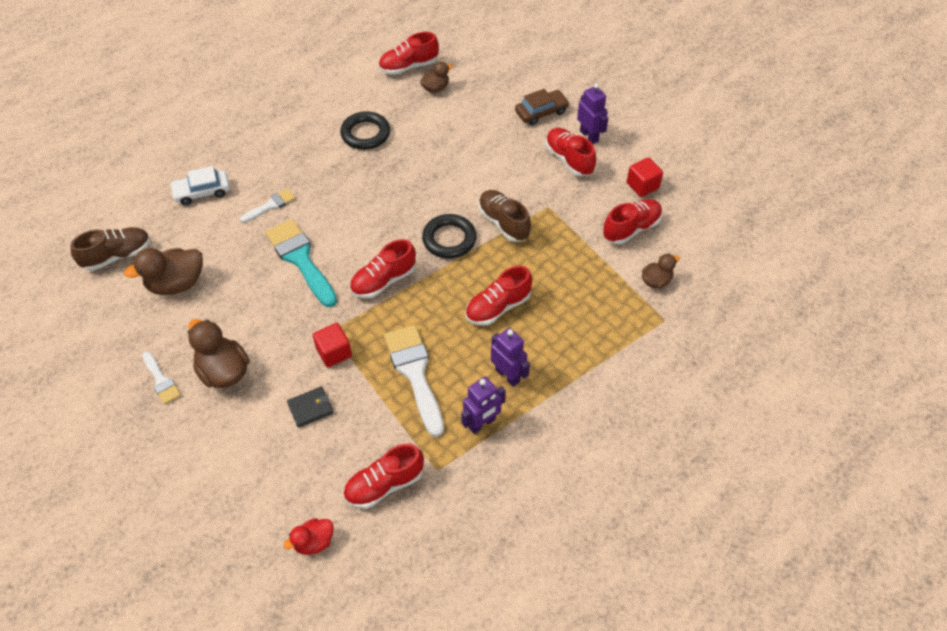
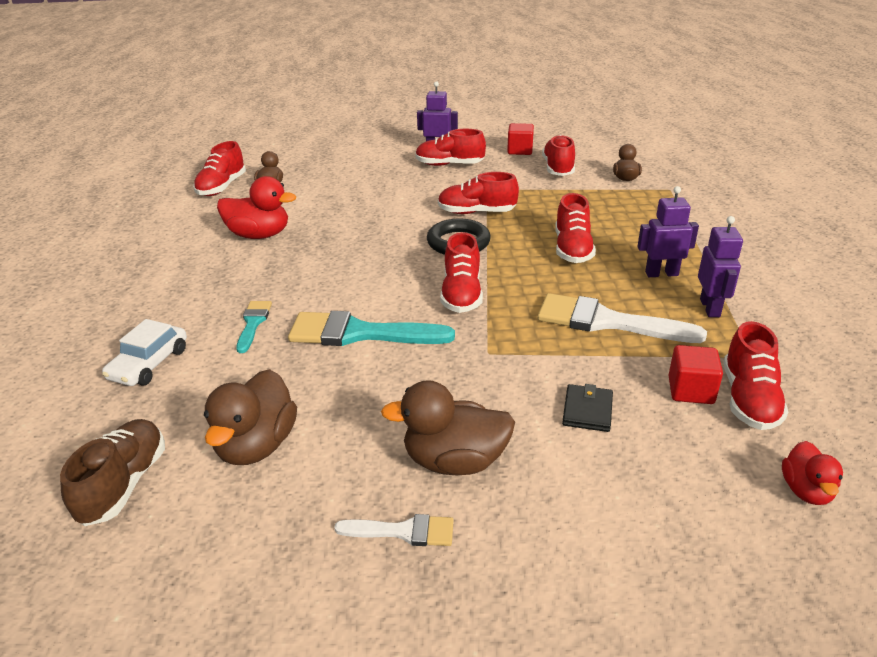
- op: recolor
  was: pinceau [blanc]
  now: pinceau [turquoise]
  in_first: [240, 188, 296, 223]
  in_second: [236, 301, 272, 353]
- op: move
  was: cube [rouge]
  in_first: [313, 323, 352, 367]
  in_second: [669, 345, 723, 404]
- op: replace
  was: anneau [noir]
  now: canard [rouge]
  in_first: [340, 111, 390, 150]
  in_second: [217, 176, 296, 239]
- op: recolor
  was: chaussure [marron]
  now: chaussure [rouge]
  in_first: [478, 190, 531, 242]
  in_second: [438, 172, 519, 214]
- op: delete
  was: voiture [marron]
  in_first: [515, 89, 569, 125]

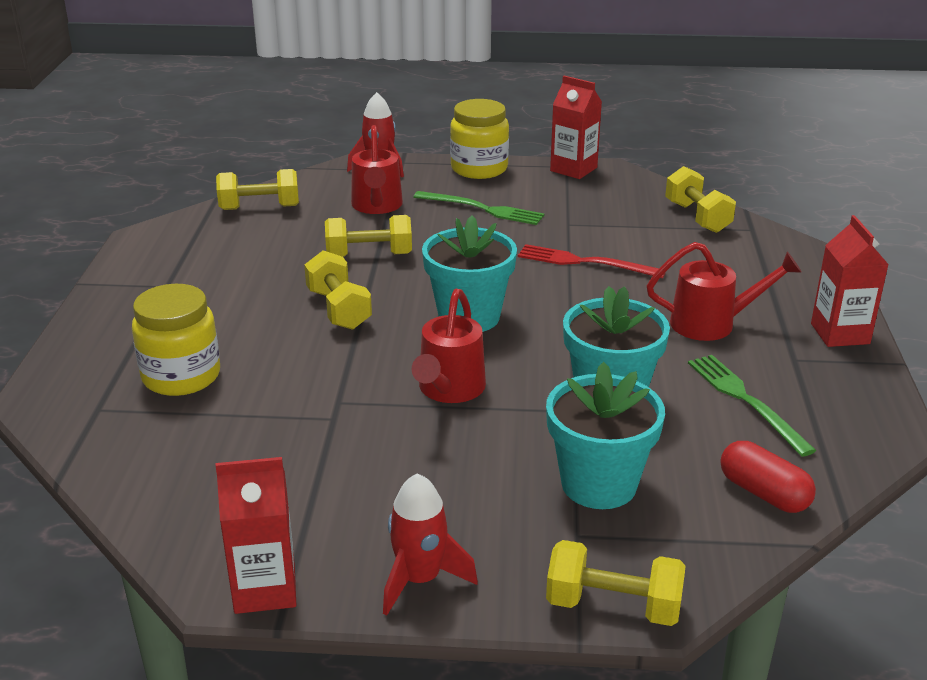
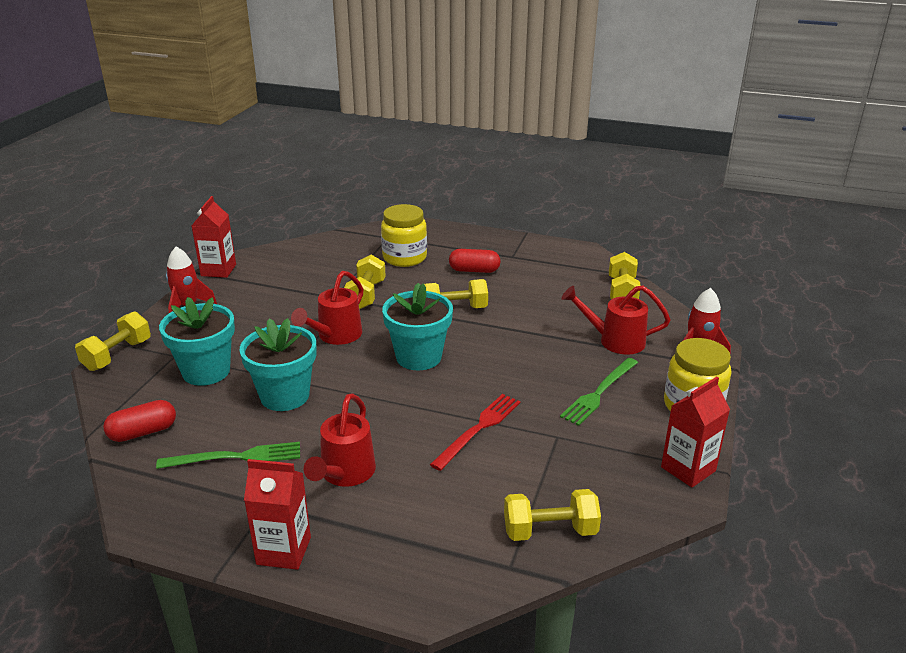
- op: move
  was: haltère [jaune]
  in_first: [325, 215, 412, 257]
  in_second: [344, 255, 386, 309]
- op: rotate
  was: arrosoir [rouge]
  in_first: [412, 289, 486, 403]
  in_second: [291, 271, 364, 345]
  clockwise: -90
- op: insert
  now: gélule [rouge]
  in_second: [449, 249, 501, 273]

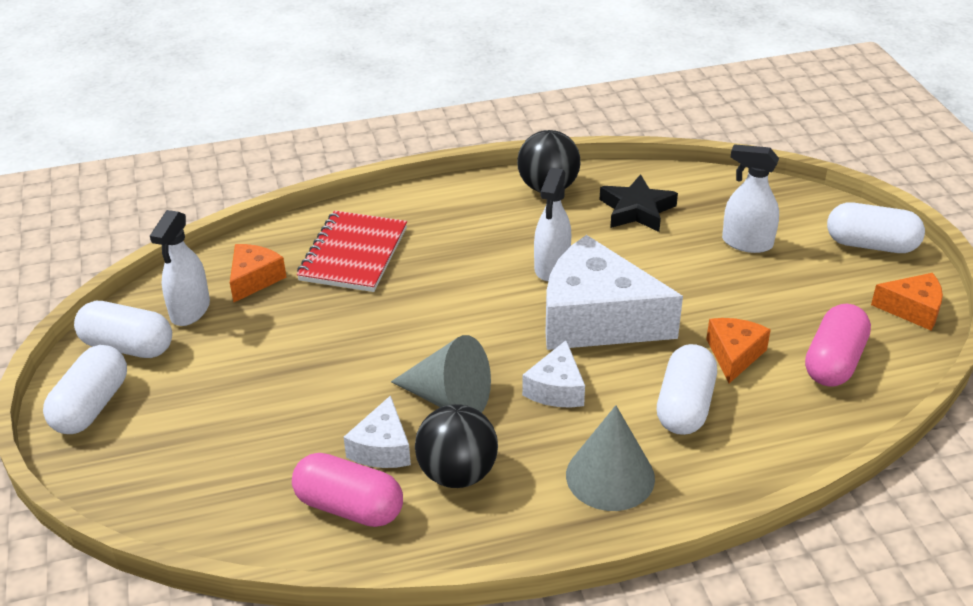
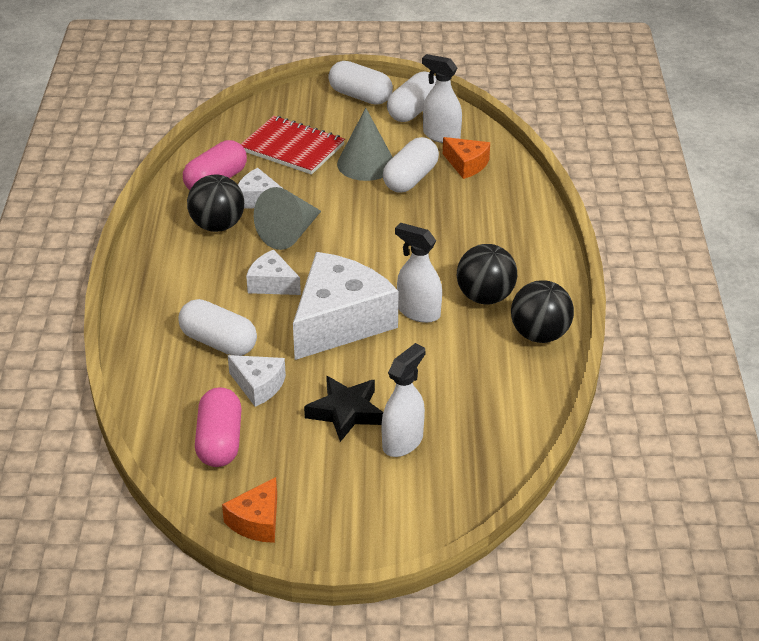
- op: move
  was: carnet [rouge]
  in_first: [297, 211, 407, 292]
  in_second: [241, 116, 345, 175]
- op: move
  was: cône [gris]
  in_first: [566, 405, 655, 511]
  in_second: [337, 108, 393, 181]
- op: move
  was: étoile [noir]
  in_first: [600, 174, 678, 232]
  in_second: [304, 376, 383, 442]
- op: recolor
  was: fromage [orange]
  now: fromage [blanc]
  in_first: [706, 318, 771, 383]
  in_second: [228, 355, 286, 407]
- op: rotate
  was: gélule [rose]
  in_first: [805, 304, 871, 387]
  in_second: [195, 387, 242, 467]
  clockwise: 45
- op: move
  was: gélule [blanc]
  in_first: [827, 202, 925, 253]
  in_second: [383, 137, 439, 193]
- op: insert
  now: balle [noir]
  in_second: [457, 244, 517, 304]

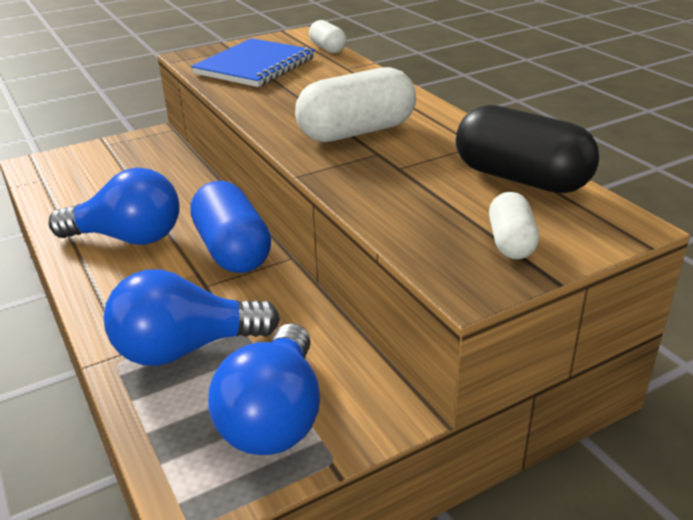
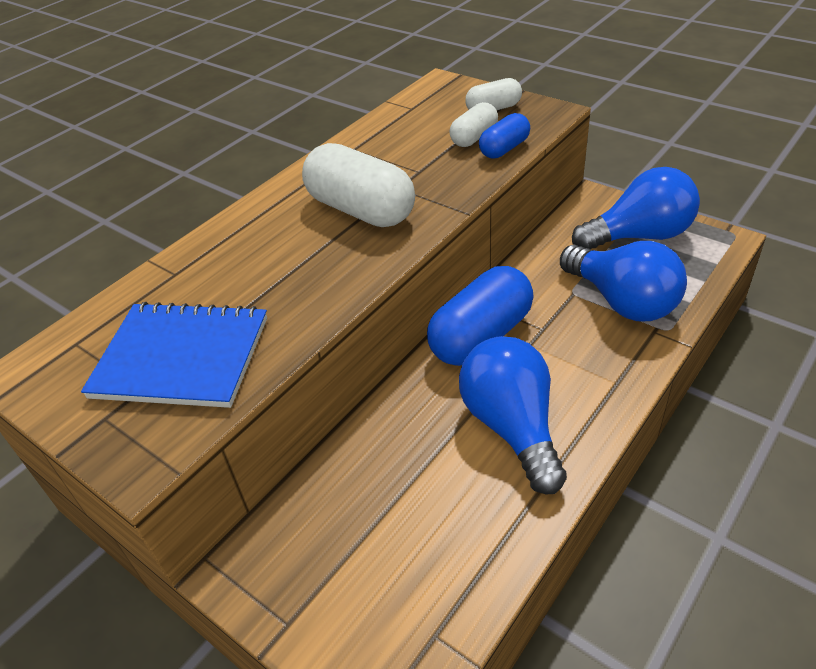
- op: move
  was: gélule [blanc]
  in_first: [309, 20, 347, 53]
  in_second: [449, 102, 498, 147]
- op: delete
  was: gélule [noir]
  in_first: [456, 105, 599, 193]
- op: insert
  now: gélule [bleu]
  in_second: [479, 113, 530, 159]

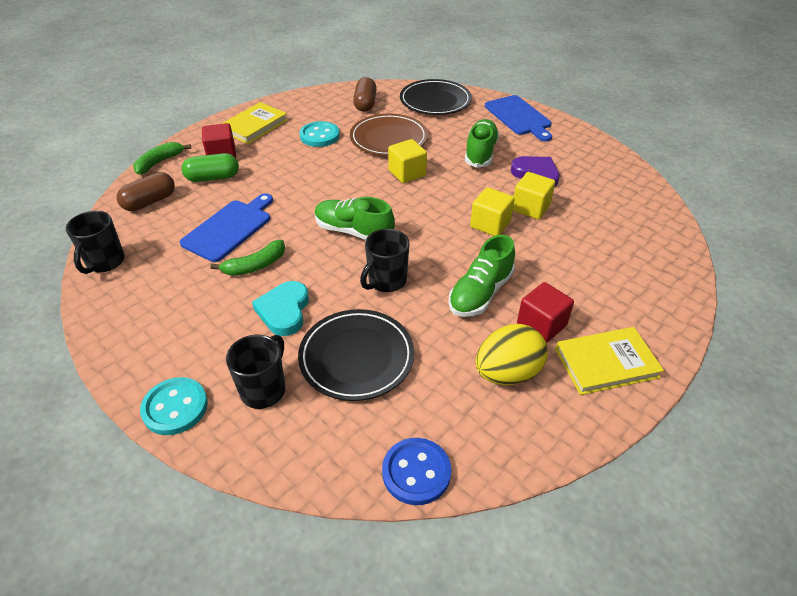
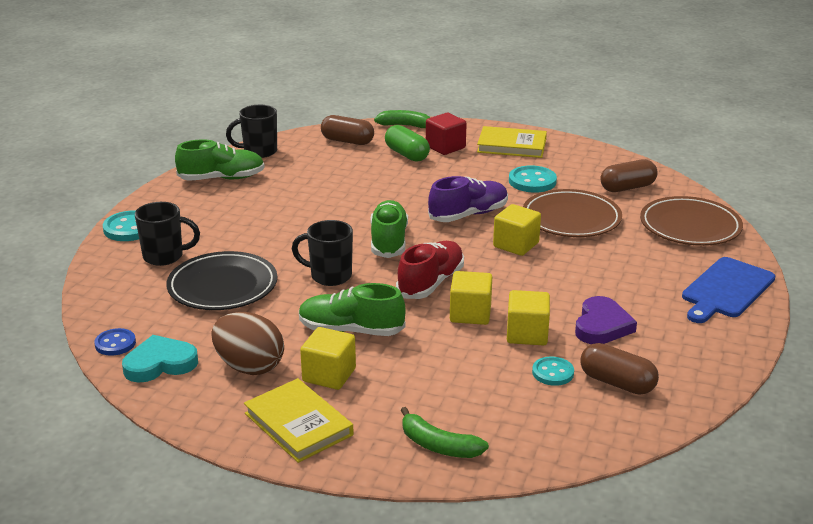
- op: delete
  was: planche à découper [bleu]
  in_first: [180, 193, 273, 262]
- op: move
  was: banane [vert]
  in_first: [211, 240, 285, 276]
  in_second: [401, 407, 489, 458]
- op: move
  was: cœur [turquoise]
  in_first: [252, 281, 309, 336]
  in_second: [122, 335, 198, 383]
- op: resize
  was: bouton [bleu]
  in_first: [382, 438, 451, 505]
  in_second: [94, 328, 136, 356]
  ratio: 0.66
- op: recolor
  was: assiette [noir]
  now: assiette [marron]
  in_first: [400, 79, 472, 115]
  in_second: [640, 196, 743, 246]
- op: move
  was: chaussure [vert]
  in_first: [465, 119, 499, 168]
  in_second: [175, 139, 265, 181]
- op: recolor
  was: œuf [jaune]
  now: œuf [marron]
  in_first: [475, 324, 547, 385]
  in_second: [211, 312, 284, 375]
- op: recolor
  was: cube [rouge]
  now: cube [jaune]
  in_first: [517, 282, 574, 343]
  in_second: [300, 327, 356, 390]
- op: insert
  now: chaussure [rouge]
  in_second: [396, 241, 464, 299]
- op: insert
  now: chaussure [violet]
  in_second: [428, 176, 508, 222]
- op: insert
  now: bouton [turquoise]
  in_second: [532, 357, 574, 386]
- op: insert
  now: gélule [marron]
  in_second: [581, 343, 659, 395]

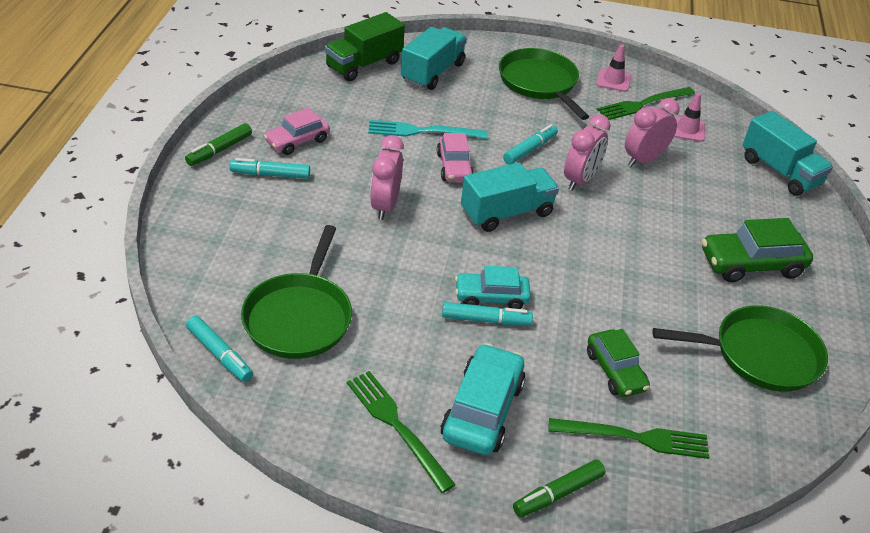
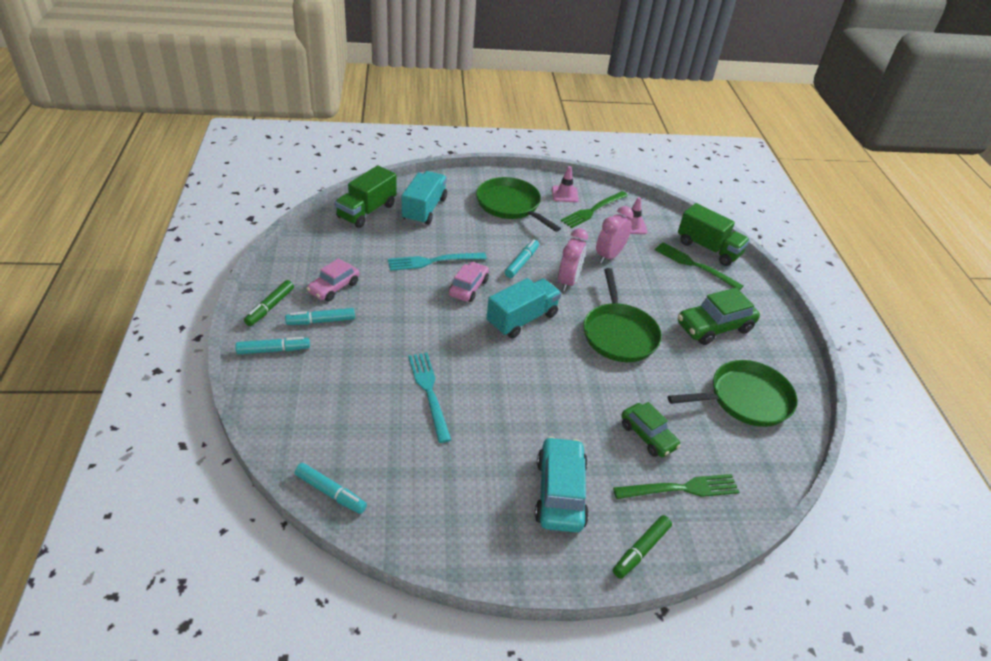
- op: move
  was: poêle [vert]
  in_first: [241, 225, 352, 359]
  in_second: [583, 268, 662, 362]
- op: move
  was: fourchette [vert]
  in_first: [347, 371, 456, 493]
  in_second: [654, 242, 744, 290]
- op: delete
  was: réveil [rose]
  in_first: [370, 135, 404, 220]
- op: rotate
  was: voiture [rose]
  in_first: [437, 133, 474, 182]
  in_second: [449, 262, 489, 302]
  clockwise: -135
- op: move
  was: feutre [turquoise]
  in_first: [442, 302, 533, 326]
  in_second: [235, 337, 310, 354]
- op: delete
  was: voiture [turquoise]
  in_first: [455, 266, 531, 309]
- op: recolor
  was: camion [turquoise]
  now: camion [vert]
  in_first: [742, 111, 833, 196]
  in_second: [678, 203, 750, 266]
- op: insert
  now: fourchette [turquoise]
  in_second: [408, 353, 451, 443]

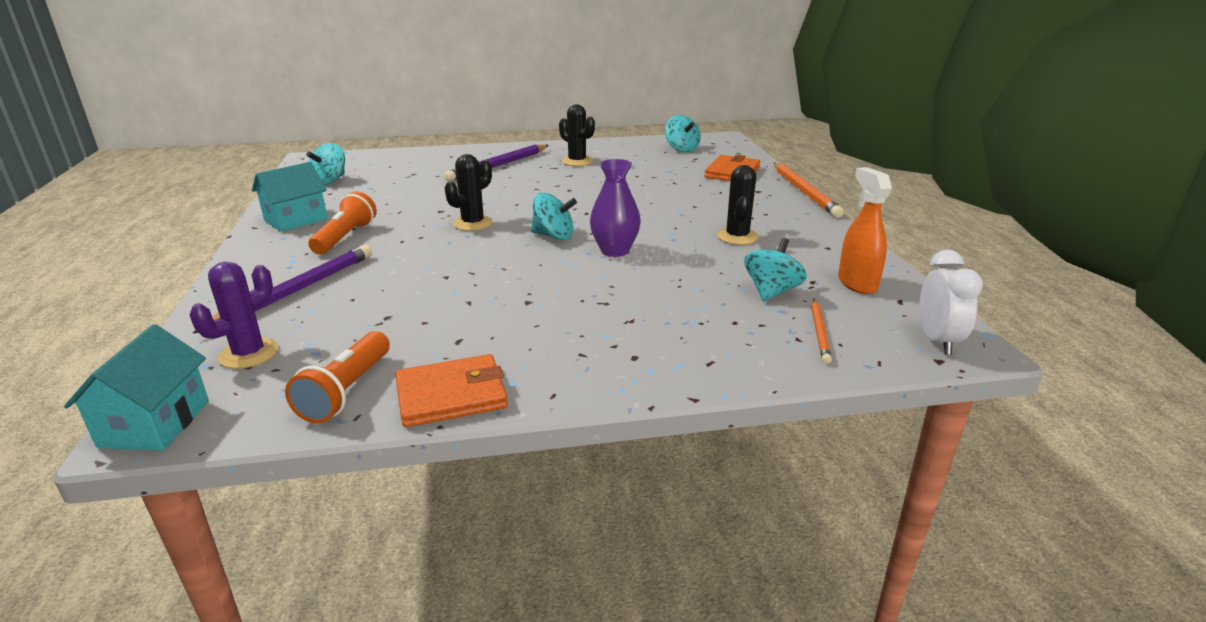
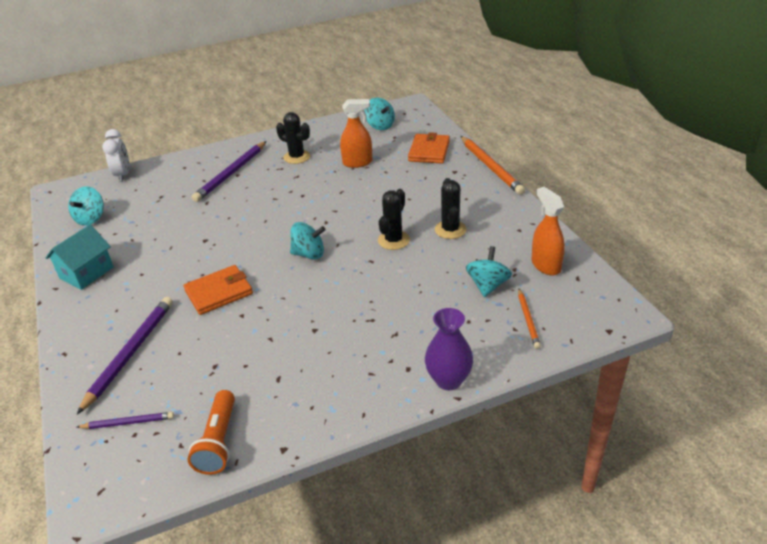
- op: delete
  was: maison [turquoise]
  in_first: [64, 324, 209, 451]
- op: replace
  was: cactus [violet]
  now: crayon [violet]
  in_first: [190, 262, 279, 369]
  in_second: [77, 412, 174, 429]
- op: delete
  was: lampe de poche [orange]
  in_first: [308, 191, 377, 255]
- op: move
  was: portefeuille [orange]
  in_first: [395, 354, 508, 427]
  in_second: [183, 265, 253, 315]
- op: move
  was: cactus [noir]
  in_first: [445, 154, 493, 231]
  in_second: [378, 189, 410, 250]
- op: move
  was: vase [violet]
  in_first: [590, 159, 641, 257]
  in_second: [425, 308, 473, 390]
- op: move
  was: réveil [blanc]
  in_first: [919, 250, 983, 355]
  in_second: [102, 129, 129, 182]
- op: insert
  now: vaporisateur [orange]
  in_second: [340, 99, 372, 168]

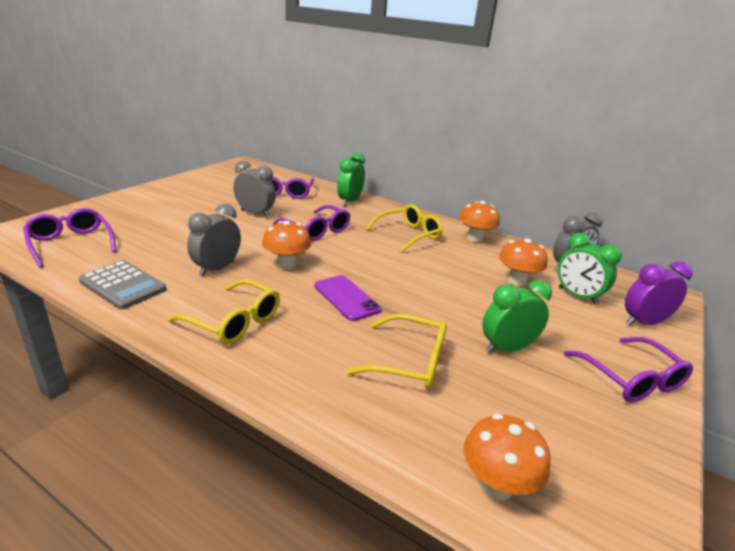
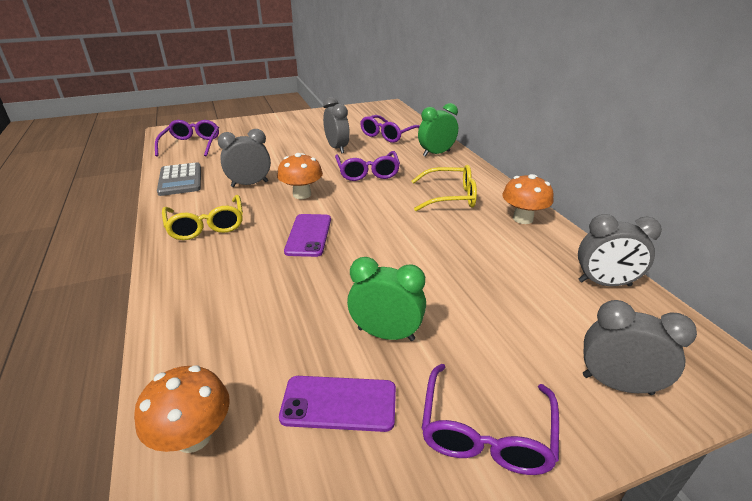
- op: delete
  was: lunettes [jaune]
  in_first: [346, 314, 447, 389]
- op: delete
  was: champignon [orange]
  in_first: [499, 238, 548, 286]
- op: delete
  was: réveil [vert]
  in_first: [558, 233, 622, 305]
- op: recolor
  was: réveil [violet]
  now: réveil [gris]
  in_first: [625, 261, 693, 326]
  in_second: [583, 300, 697, 395]
- op: insert
  now: téléphone [violet]
  in_second: [279, 376, 396, 432]

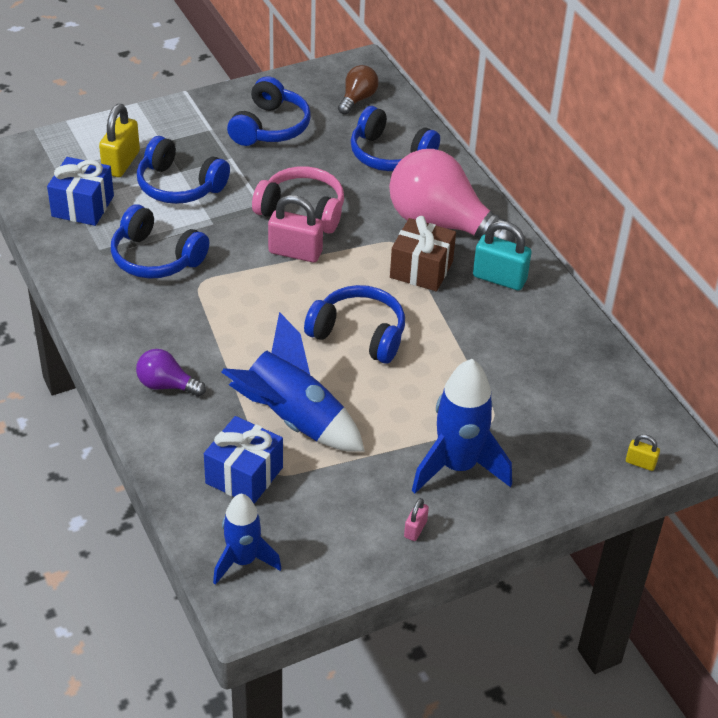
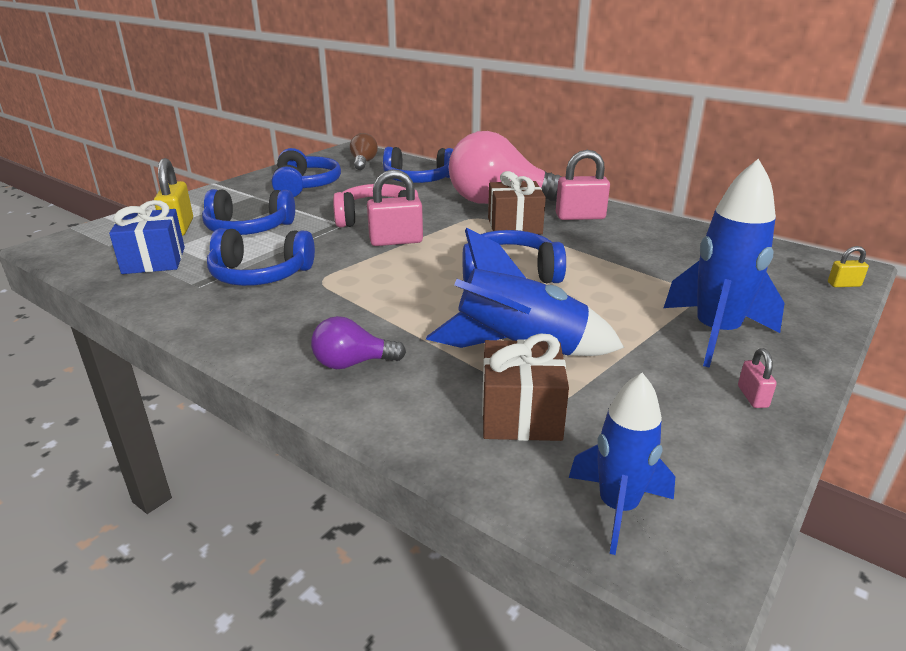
- op: recolor
  was: cadeau [bleu]
  now: cadeau [marron]
  in_first: [204, 416, 283, 504]
  in_second: [482, 334, 569, 441]
- op: recolor
  was: cadenas [turquoise]
  now: cadenas [rose]
  in_first: [473, 221, 531, 290]
  in_second: [556, 150, 610, 220]

